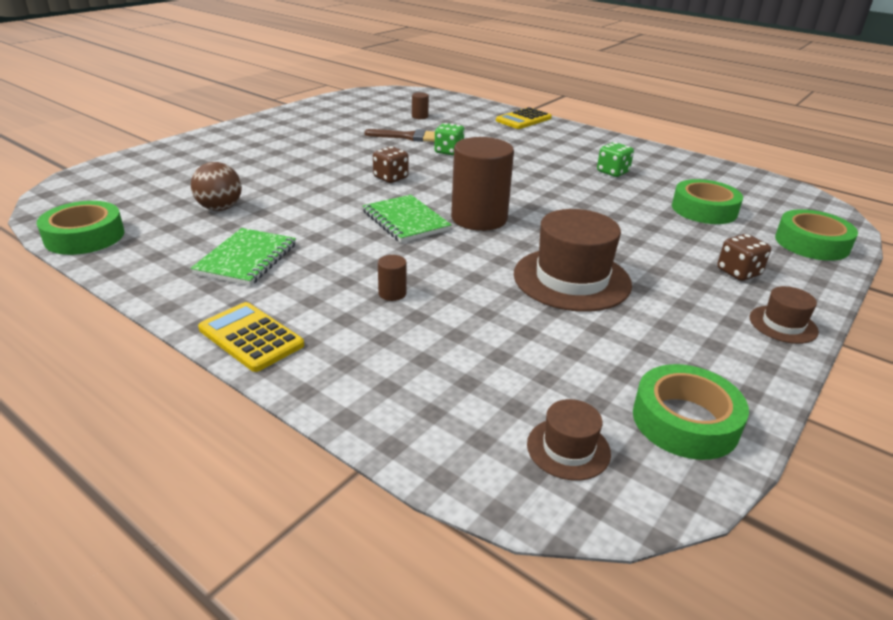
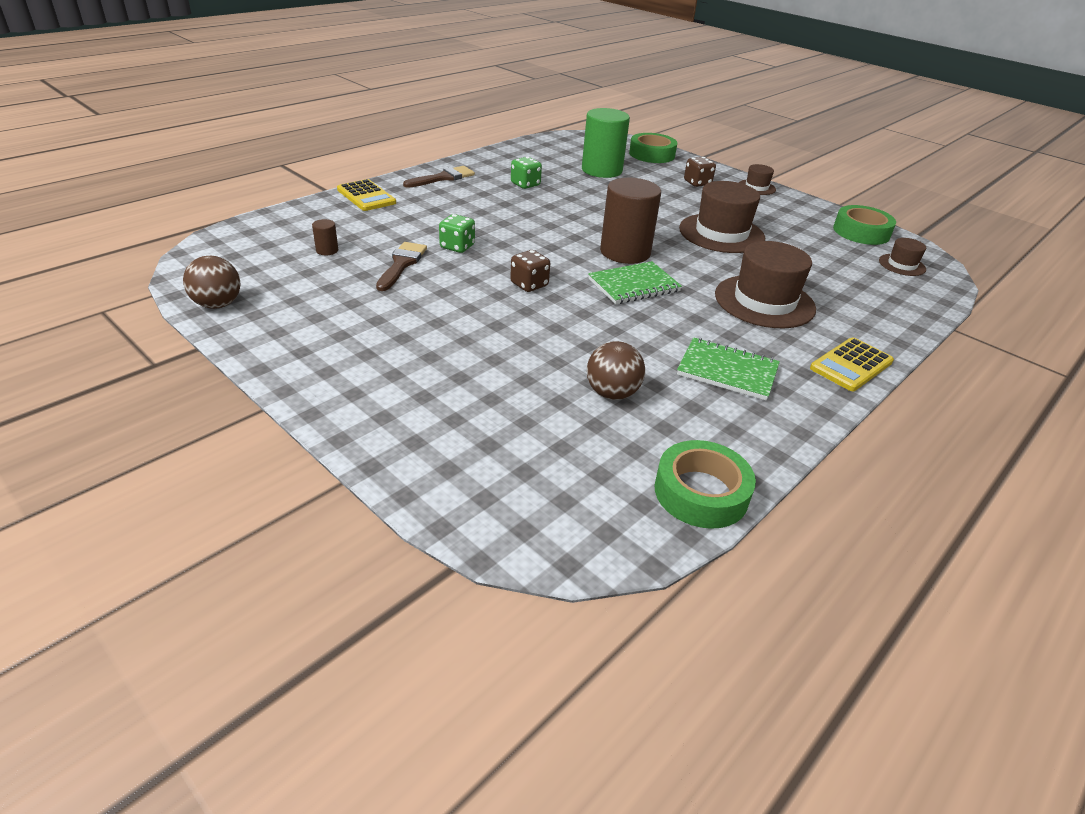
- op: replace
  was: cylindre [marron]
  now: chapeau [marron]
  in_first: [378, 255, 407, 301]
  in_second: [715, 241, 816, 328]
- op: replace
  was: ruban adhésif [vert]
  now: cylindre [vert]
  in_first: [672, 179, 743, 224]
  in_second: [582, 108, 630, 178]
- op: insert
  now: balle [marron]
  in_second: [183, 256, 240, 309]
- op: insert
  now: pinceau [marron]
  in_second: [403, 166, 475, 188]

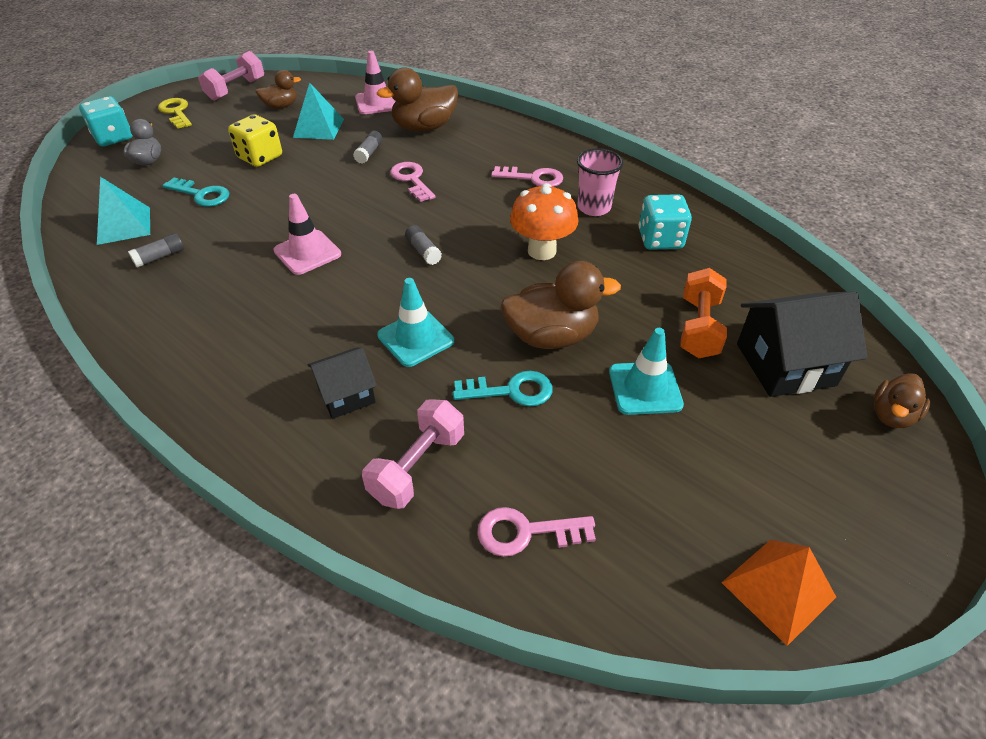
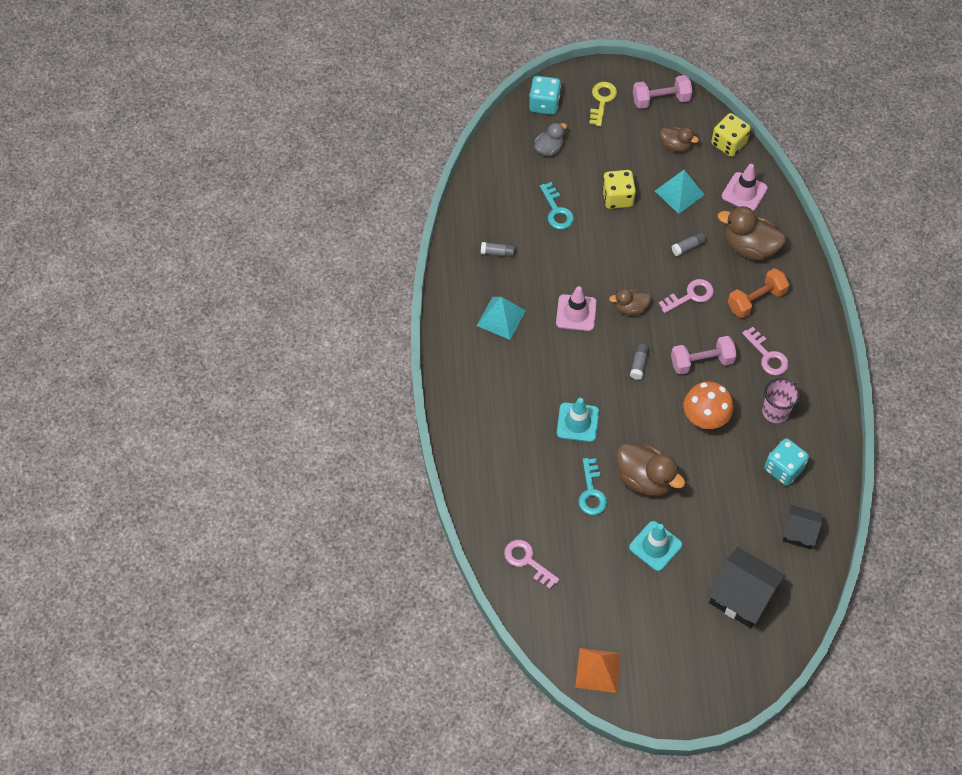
- op: move
  was: pyramide [turquoise]
  in_first: [97, 177, 150, 245]
  in_second: [477, 297, 526, 340]
- op: move
  was: maison [noir]
  in_first: [307, 347, 377, 419]
  in_second: [783, 505, 823, 549]
- op: move
  was: haltère [rose]
  in_first: [362, 399, 464, 509]
  in_second: [671, 336, 737, 375]
- op: rotate
  was: clé [rose]
  in_first: [390, 162, 436, 202]
  in_second: [659, 279, 714, 313]
  clockwise: 45
- op: rotate
  was: clé [turquoise]
  in_first: [453, 371, 553, 407]
  in_second: [578, 458, 607, 515]
  clockwise: 45
- op: move
  was: haltère [orange]
  in_first: [680, 268, 727, 358]
  in_second: [728, 268, 789, 318]
- op: move
  was: canard [marron]
  in_first: [874, 373, 930, 428]
  in_second: [609, 288, 651, 316]
- op: insert
  now: dé [jaune]
  in_second: [711, 113, 751, 157]

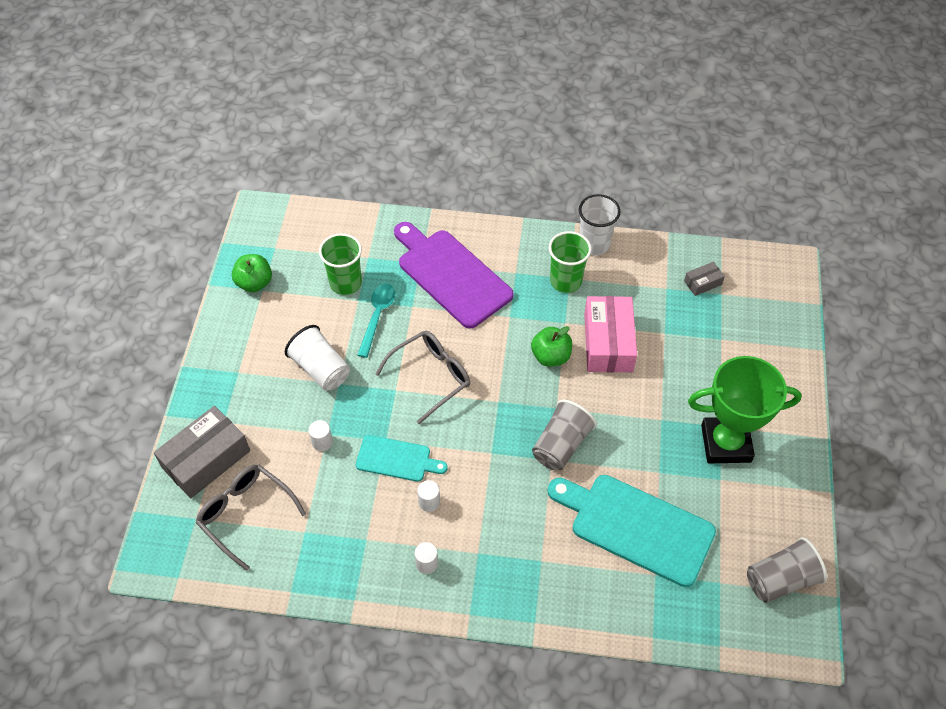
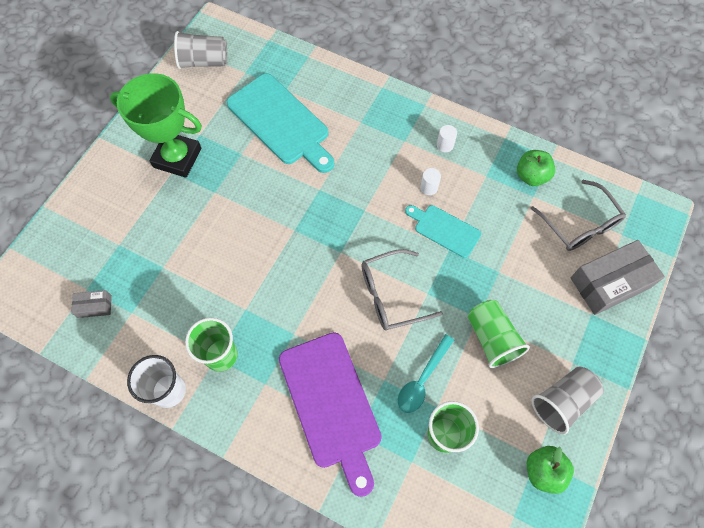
- op: recolor
  was: gobelet [blanc]
  now: gobelet [vert]
  in_first: [285, 325, 350, 391]
  in_second: [468, 300, 530, 368]
- op: delete
  was: cylindre [blanc]
  in_first: [309, 420, 333, 451]
- op: move
  was: pomme [vert]
  in_first: [531, 326, 572, 367]
  in_second: [517, 150, 555, 186]
- op: move
  was: gobelet [gris]
  in_first: [532, 400, 597, 470]
  in_second: [532, 366, 604, 435]
- op: delete
  was: boîte [rose]
  in_first: [584, 296, 637, 372]

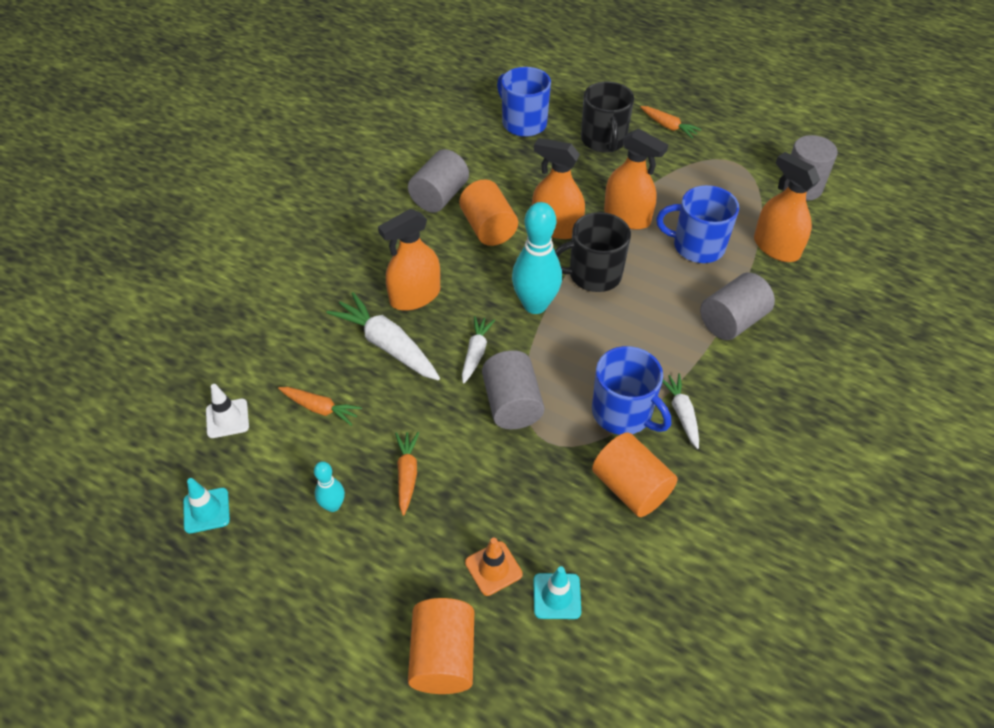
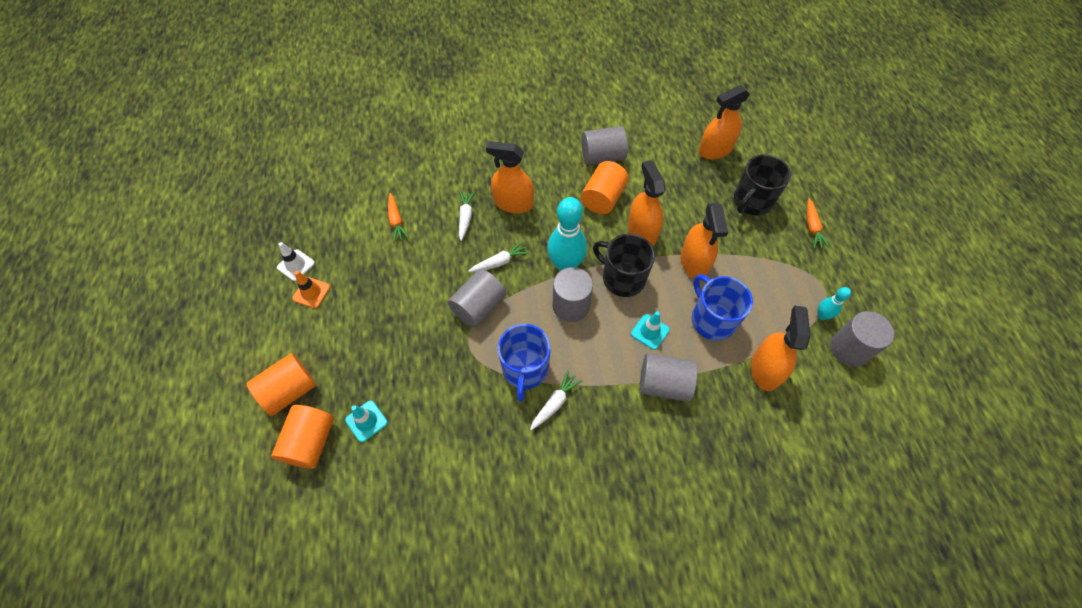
- op: move
  was: cône de chantier [turquoise]
  in_first: [183, 478, 230, 534]
  in_second: [631, 311, 670, 350]
- op: move
  was: cône de chantier [blanc]
  in_first: [206, 384, 249, 438]
  in_second: [277, 242, 315, 281]
- op: move
  was: quille [turquoise]
  in_first: [314, 461, 345, 512]
  in_second: [817, 287, 851, 320]
- op: resize
  was: carotte [blanc]
  in_first: [326, 292, 440, 380]
  in_second: [459, 191, 475, 241]
  ratio: 0.59
- op: delete
  was: carotte [orange]
  in_first: [395, 432, 419, 515]
- op: move
  was: cône de chantier [orange]
  in_first: [465, 538, 523, 596]
  in_second: [292, 271, 330, 308]
- op: replace
  was: tasse [bleu]
  now: vaporisateur [orange]
  in_first: [497, 67, 551, 137]
  in_second: [699, 85, 750, 160]
- op: move
  was: cylindre [orange]
  in_first: [592, 432, 678, 517]
  in_second: [271, 405, 334, 469]
- op: insert
  now: cylindre [gris]
  in_second: [552, 267, 593, 322]

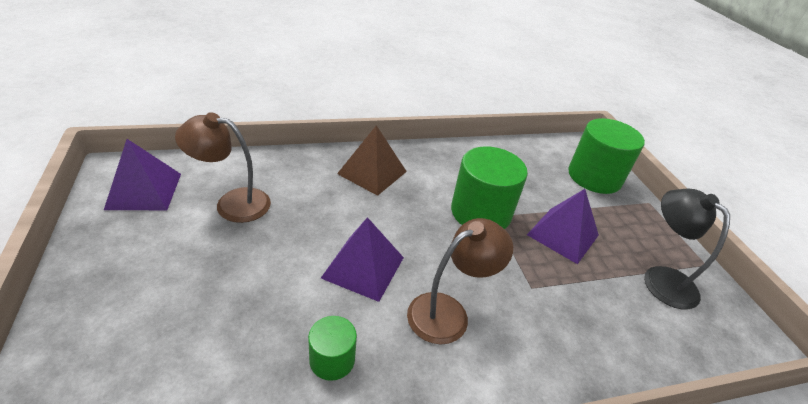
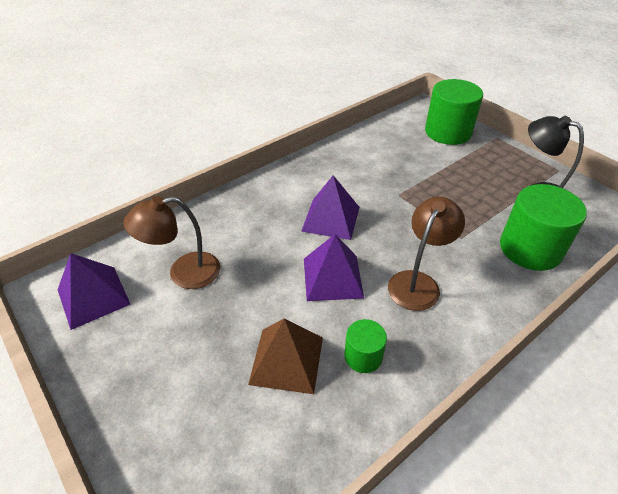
- op: move
  was: pyramide [marron]
  in_first: [337, 125, 407, 196]
  in_second: [248, 318, 323, 394]
- op: move
  was: cylindre [vert]
  in_first: [451, 146, 528, 229]
  in_second: [500, 184, 587, 271]
- op: move
  was: pyramide [violet]
  in_first: [527, 189, 599, 264]
  in_second: [301, 175, 359, 240]

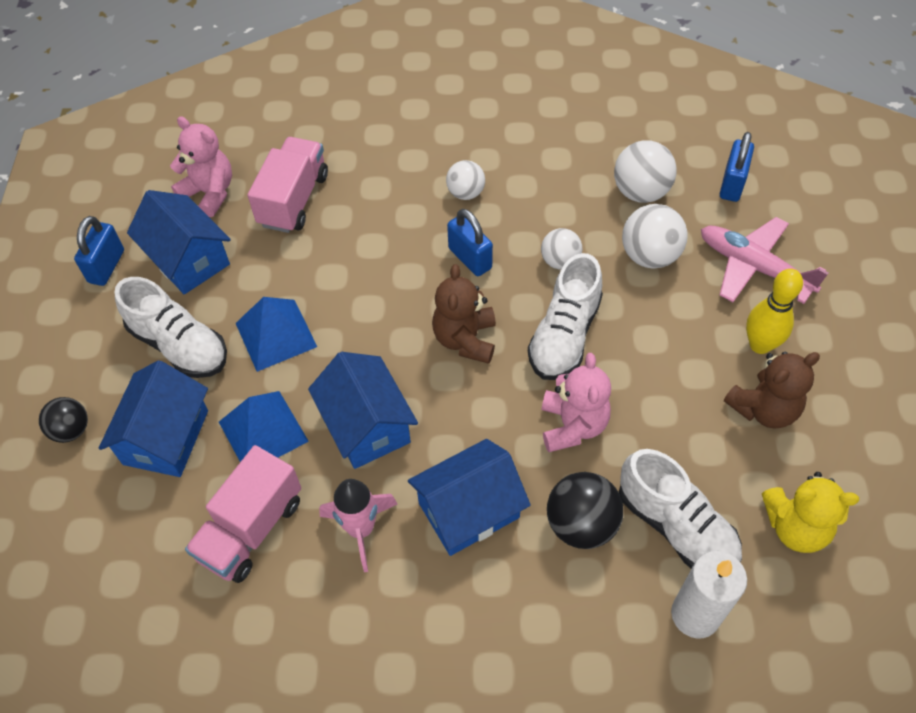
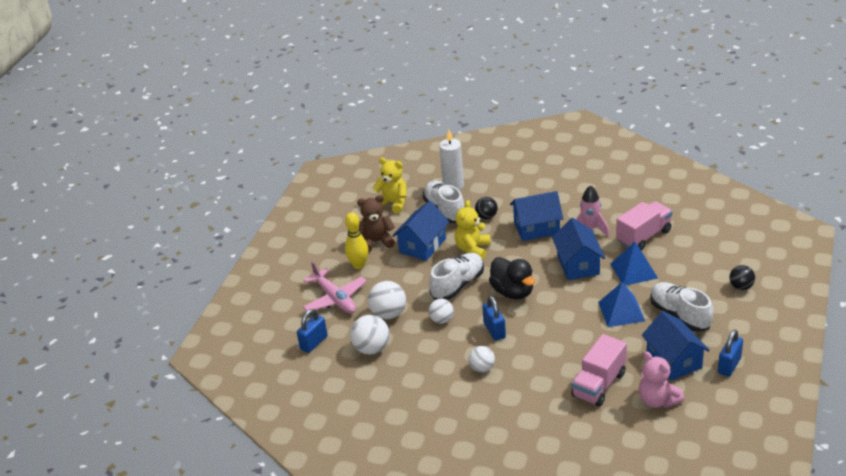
- op: move
  was: maison [bleu]
  in_first: [99, 360, 208, 477]
  in_second: [392, 201, 449, 261]
- op: replace
  was: ours en peluche [marron]
  now: canard [noir]
  in_first: [432, 264, 496, 364]
  in_second: [489, 257, 535, 300]
- op: recolor
  was: ours en peluche [rose]
  now: ours en peluche [jaune]
  in_first: [542, 353, 611, 452]
  in_second: [454, 200, 491, 260]
- op: resize
  was: balle [noir]
  in_first: [547, 472, 623, 549]
  in_second: [475, 197, 498, 219]
  ratio: 0.65

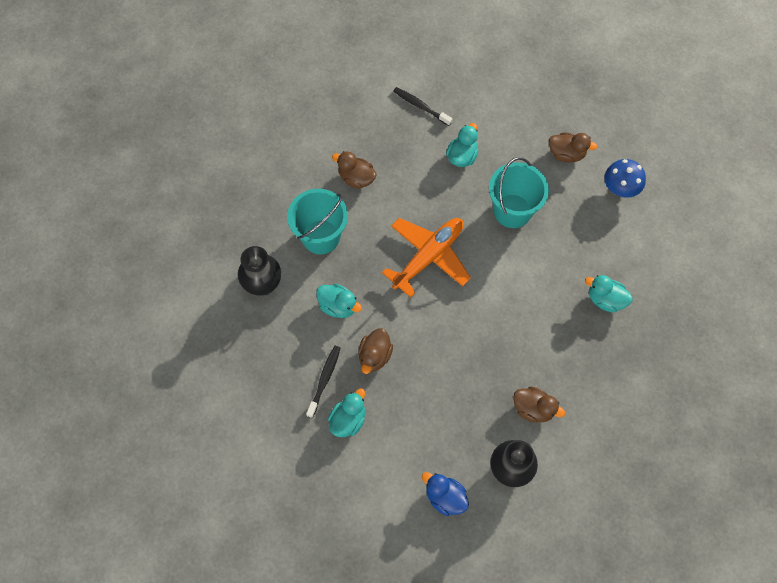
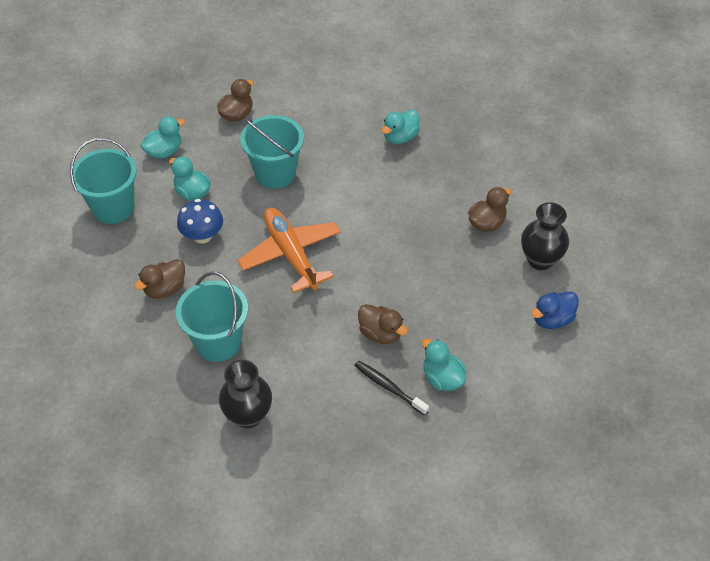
- op: move
  was: canard [turquoise]
  in_first: [316, 284, 362, 318]
  in_second: [140, 117, 185, 159]
- op: replace
  was: brosse à dents [noir]
  now: seau [turquoise]
  in_first: [393, 87, 452, 126]
  in_second: [70, 138, 137, 224]
- op: move
  was: champignon [bleu]
  in_first: [605, 159, 646, 198]
  in_second: [177, 199, 223, 244]

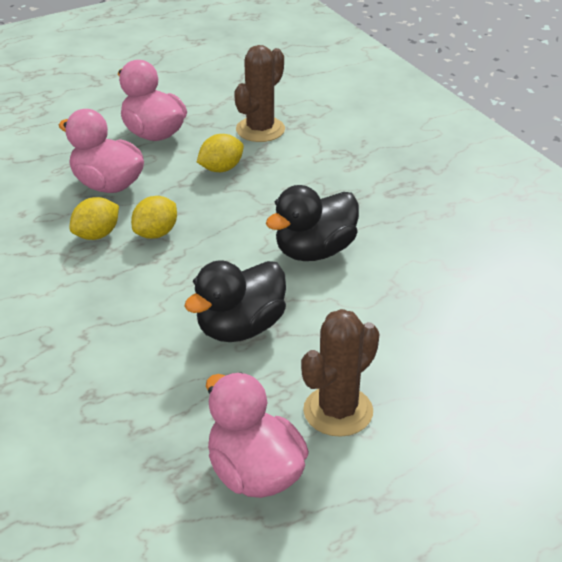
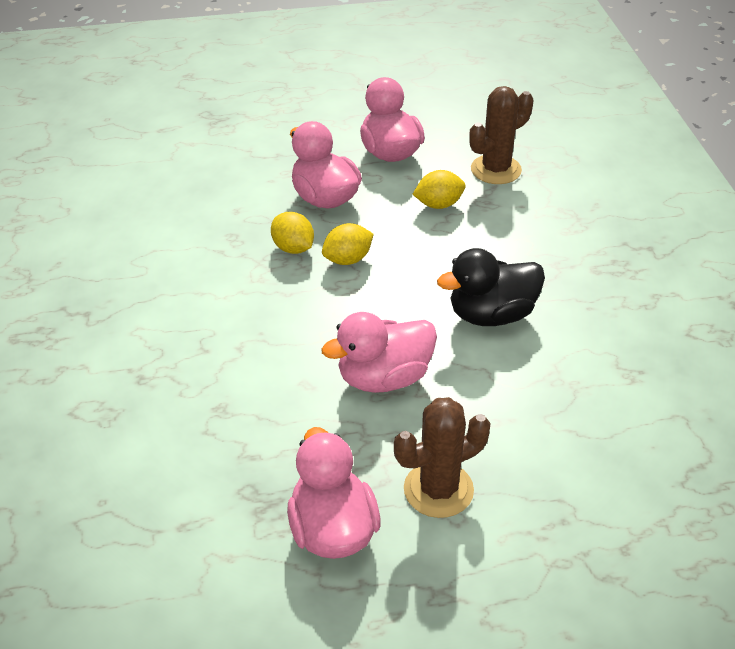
- op: rotate
  was: citron [jaune]
  in_first: [69, 197, 119, 240]
  in_second: [271, 212, 314, 254]
  clockwise: 75
- op: recolor
  was: canard [noir]
  now: canard [rose]
  in_first: [184, 261, 286, 342]
  in_second: [321, 312, 437, 393]

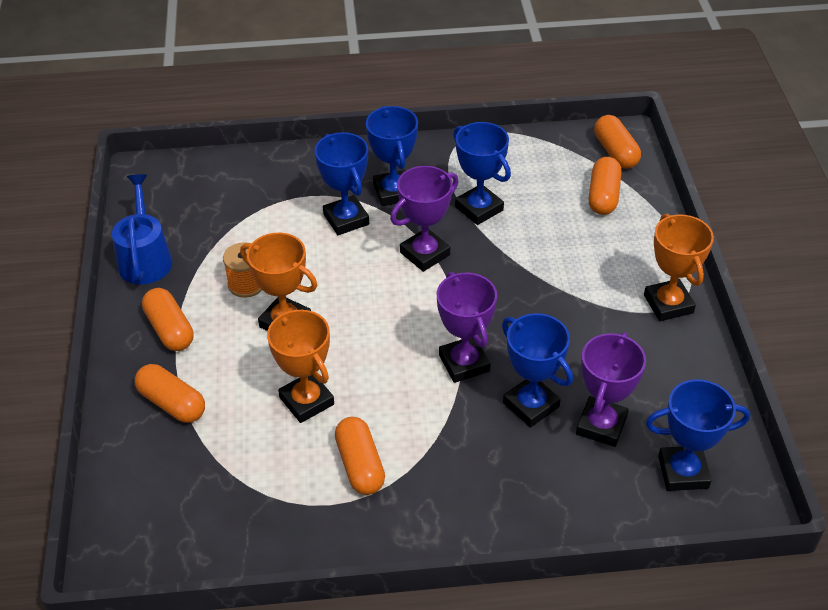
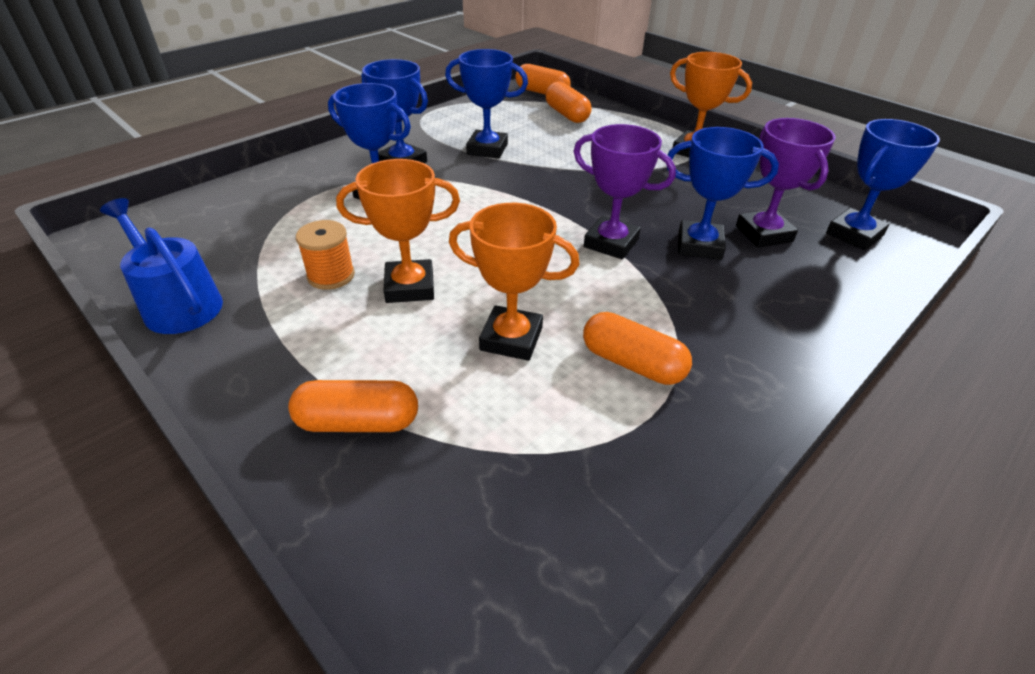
- op: delete
  was: gélule [orange]
  in_first: [142, 288, 194, 351]
- op: delete
  was: trophée [violet]
  in_first: [390, 166, 459, 272]

